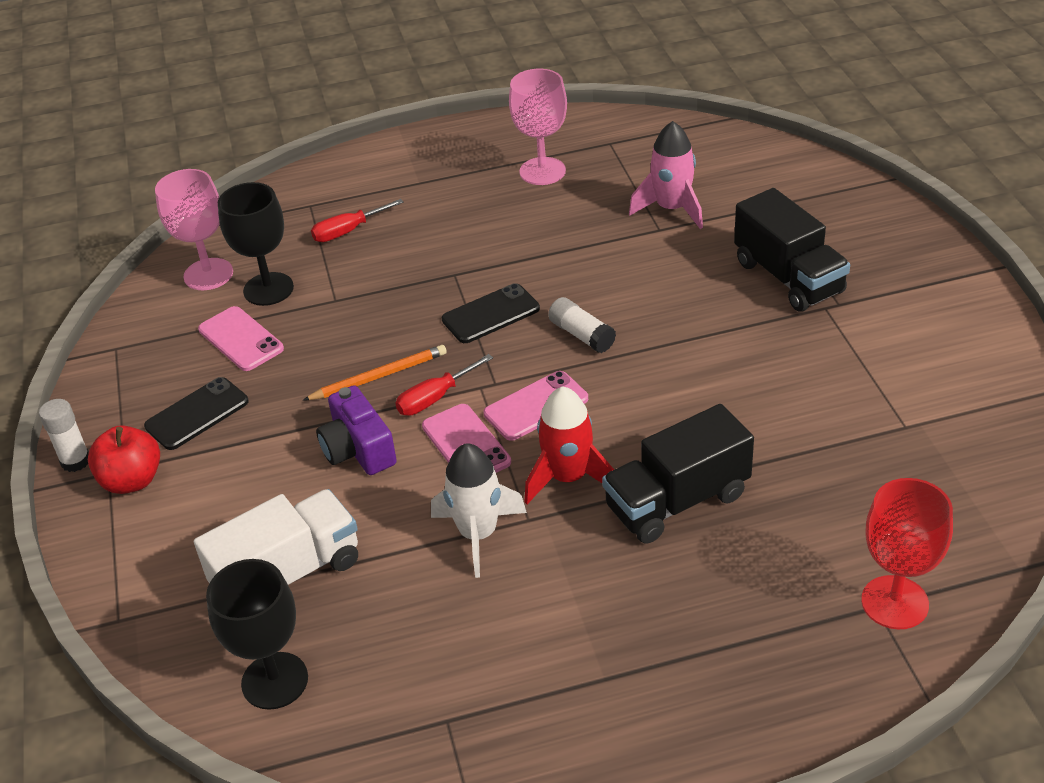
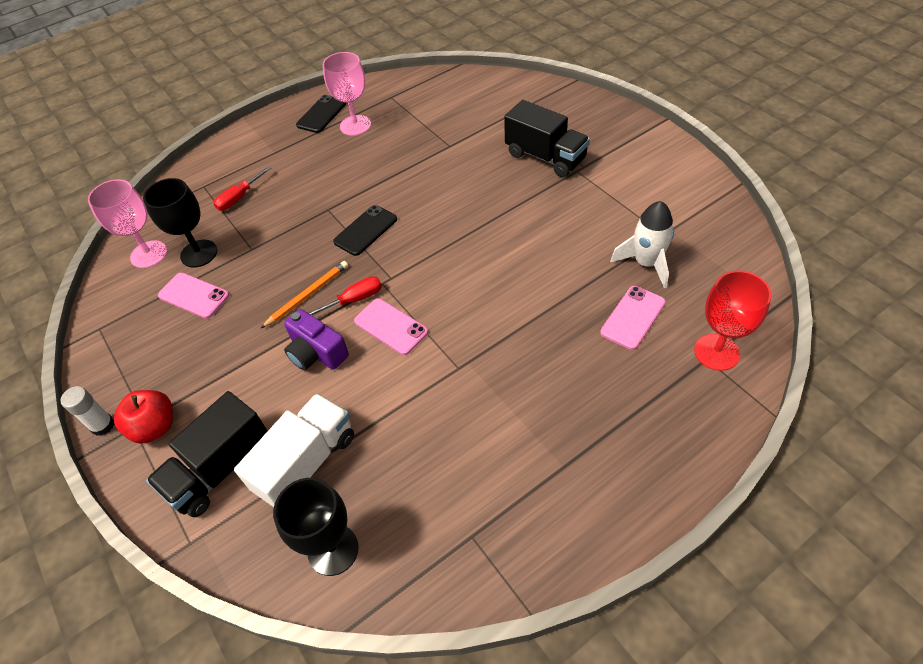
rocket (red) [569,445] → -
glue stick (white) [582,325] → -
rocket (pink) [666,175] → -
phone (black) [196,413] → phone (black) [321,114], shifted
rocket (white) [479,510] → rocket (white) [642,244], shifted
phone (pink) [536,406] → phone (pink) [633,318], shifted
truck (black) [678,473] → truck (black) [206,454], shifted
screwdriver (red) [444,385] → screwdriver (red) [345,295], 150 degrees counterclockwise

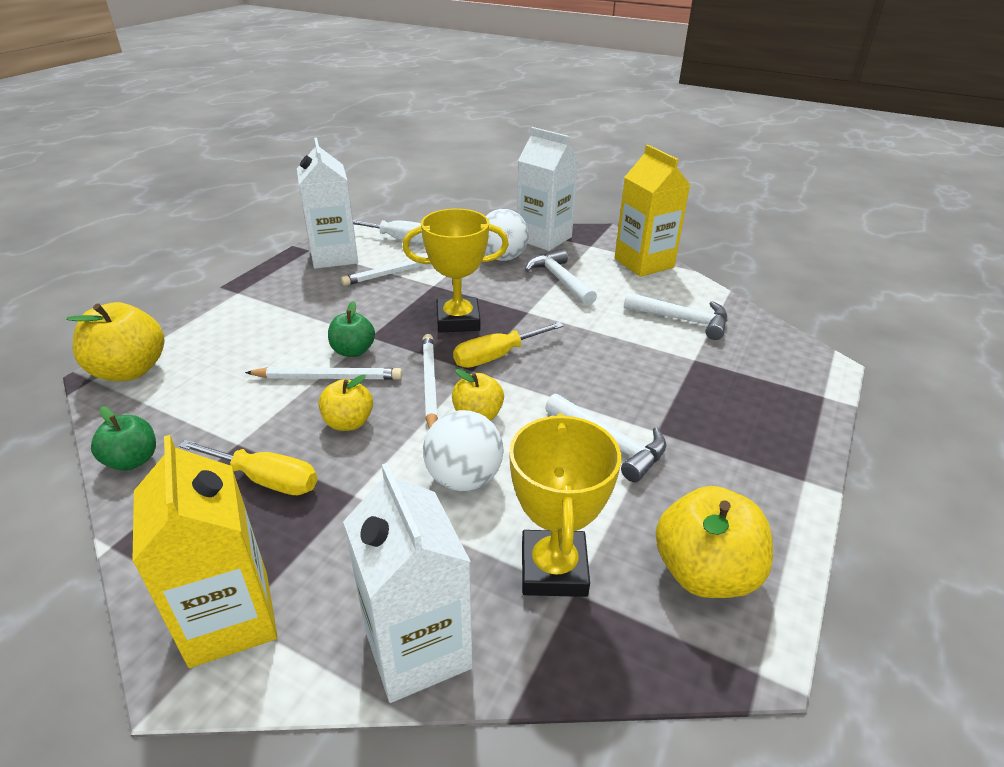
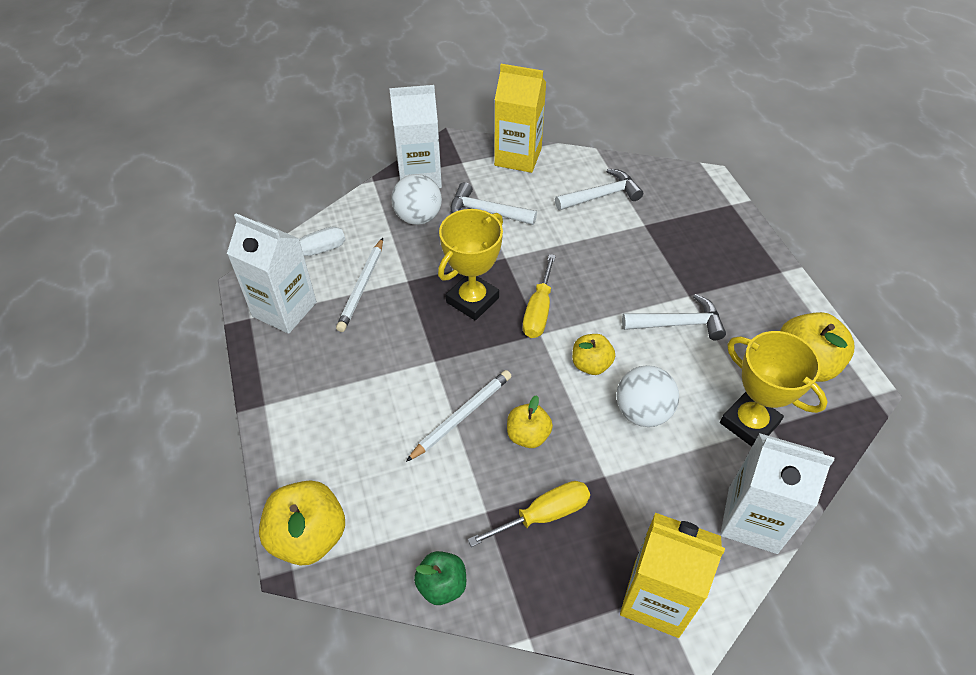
apple (green) [351,329] → -
pencil (white) [430,381] → -

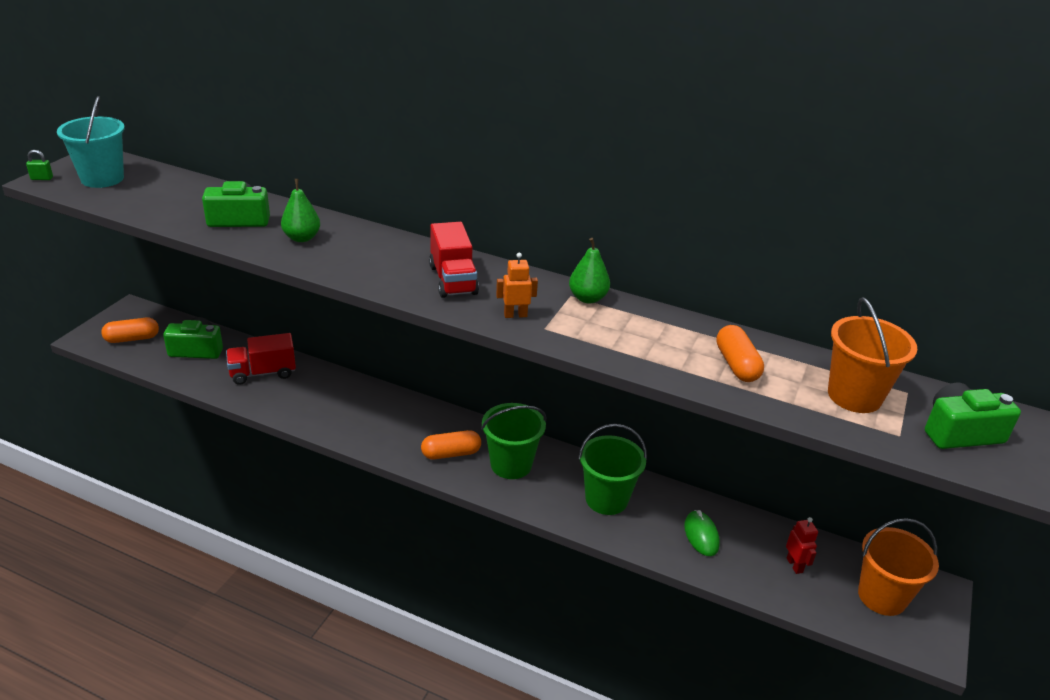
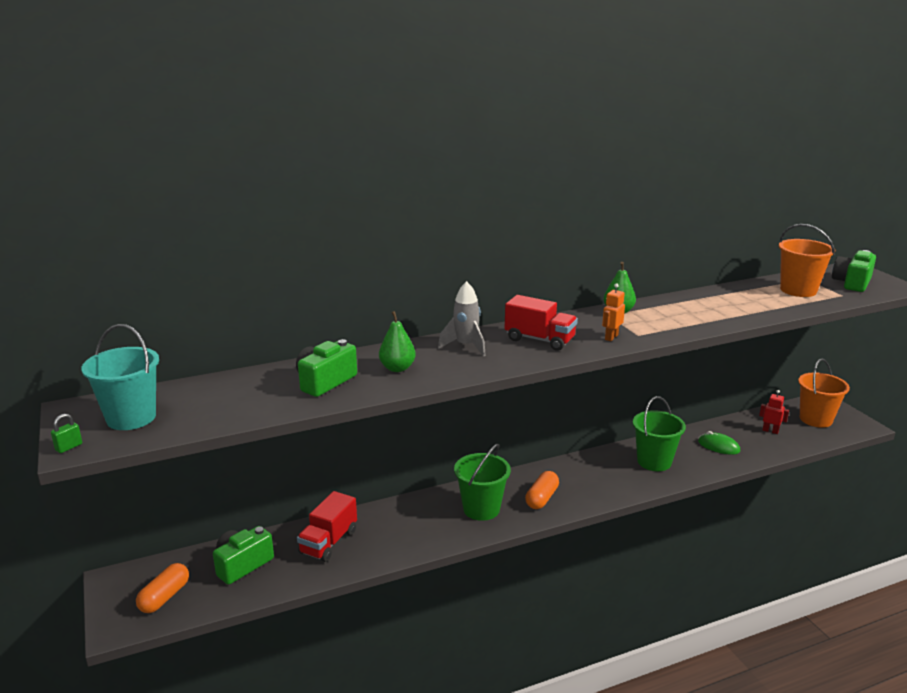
capsule (orange) [740,353] → -
- → rocket (grey) [462,318]
bucket (green) [513,441] → bucket (green) [482,482], shifted

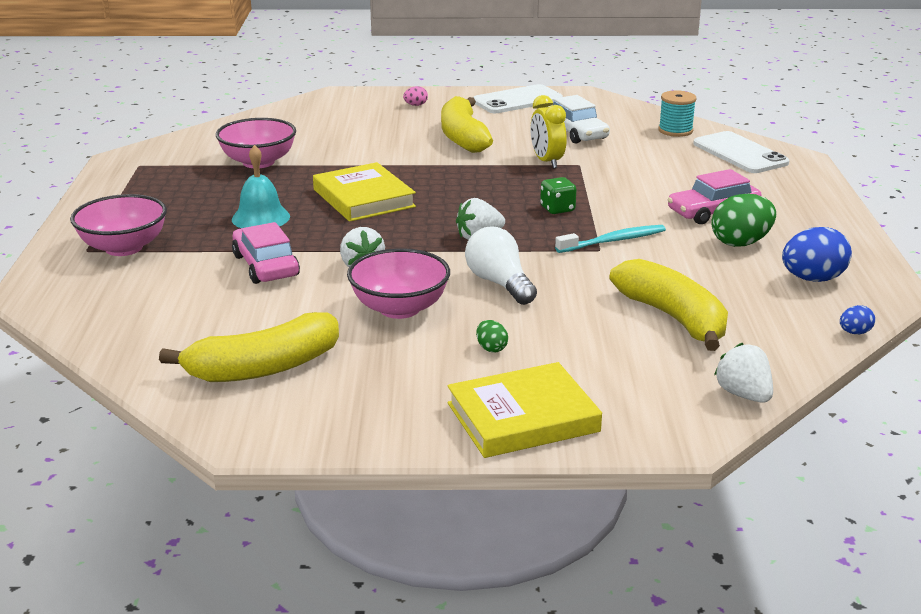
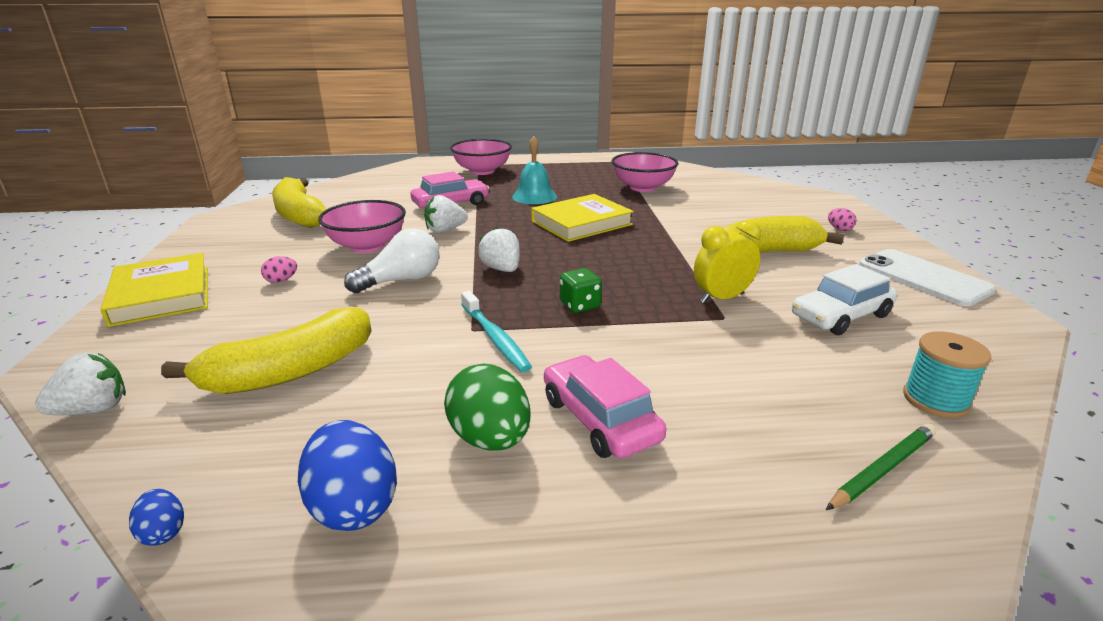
phone (white) [741,152] → pencil (green) [881,466]
egg (green) [492,336] → egg (pink) [279,269]

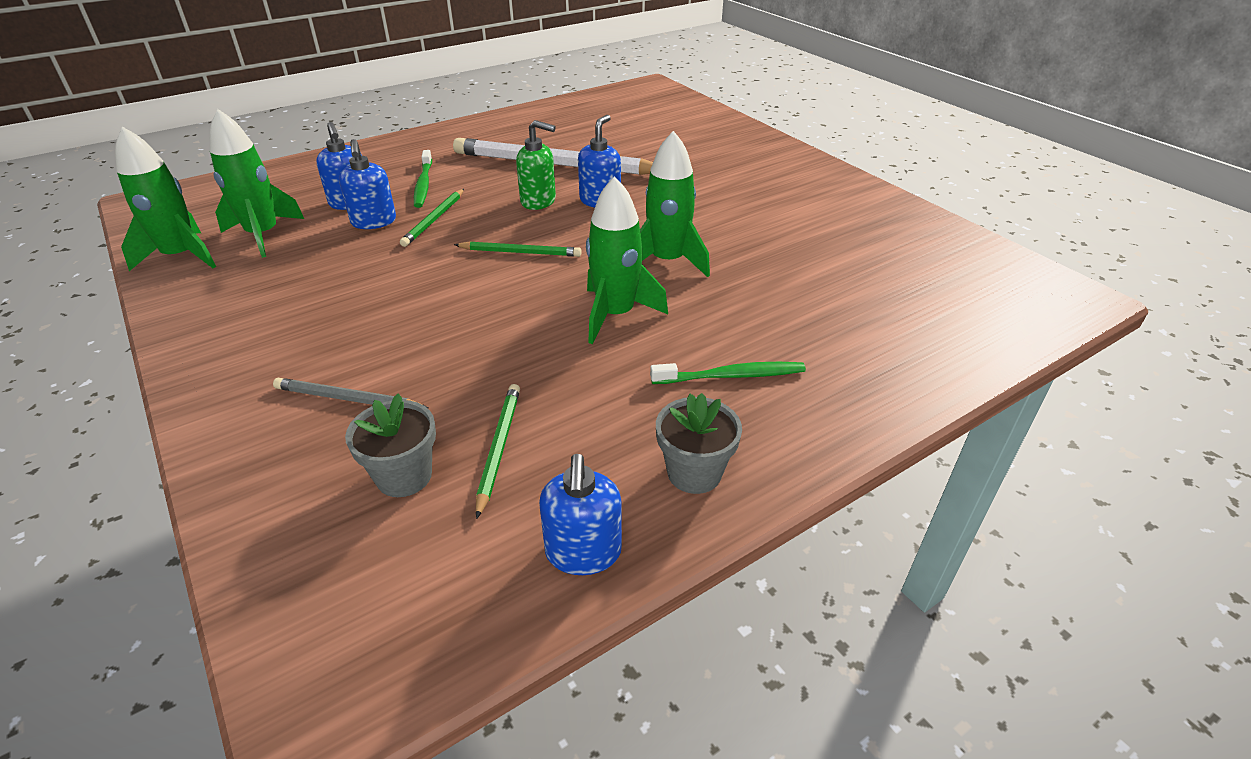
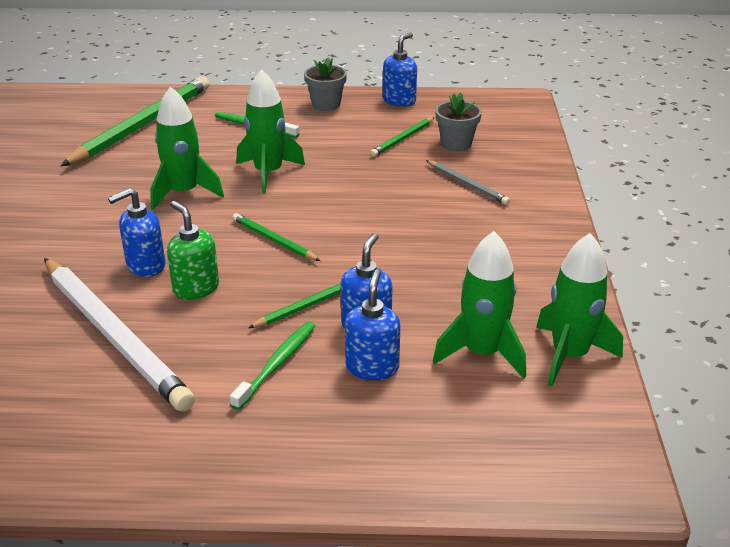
- → pencil (green) [135,121]

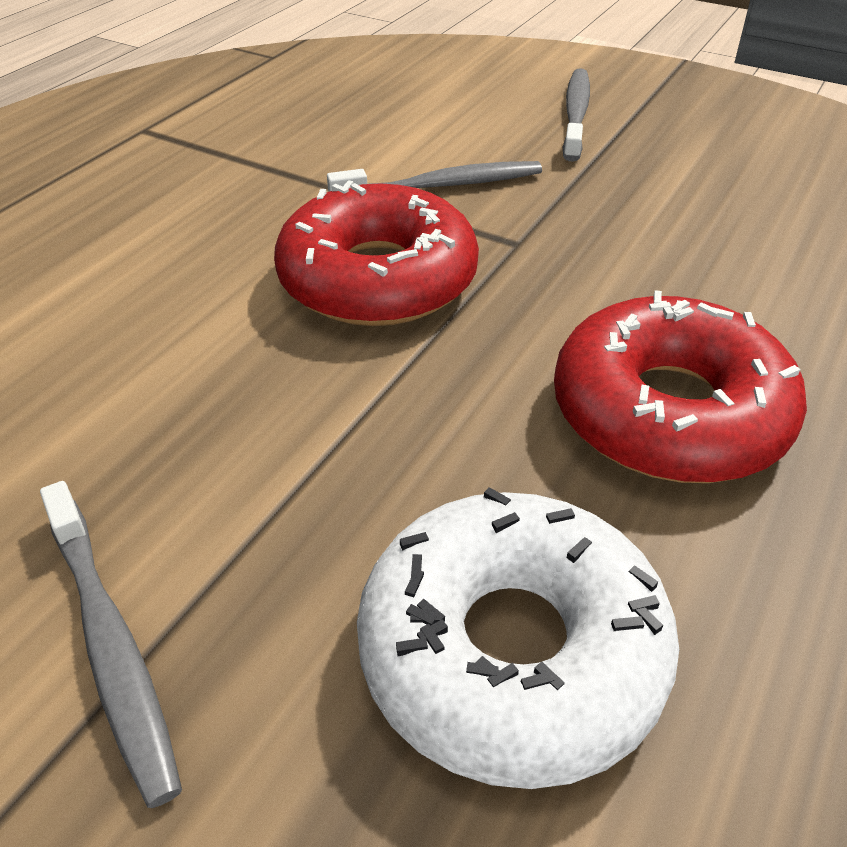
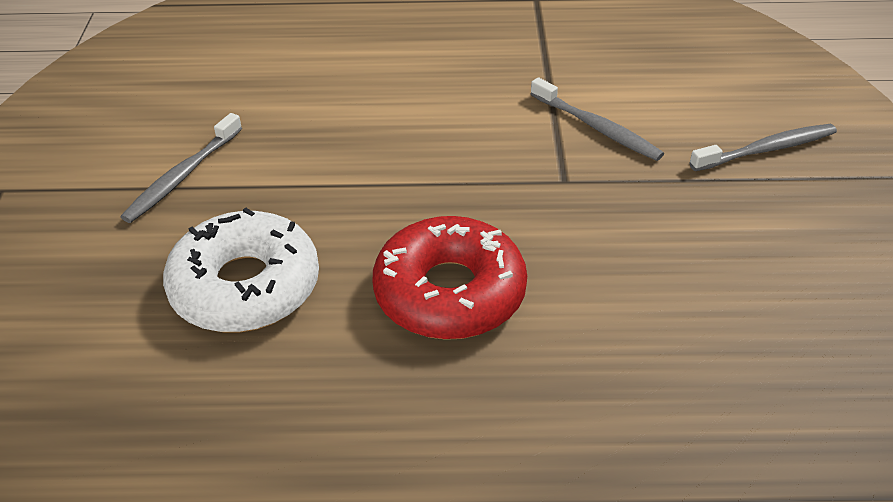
donut (red) [376,253] → -

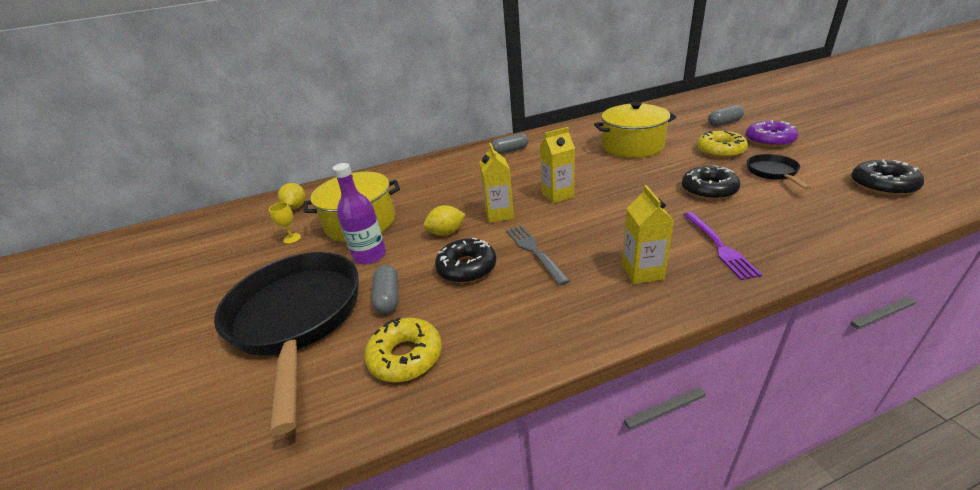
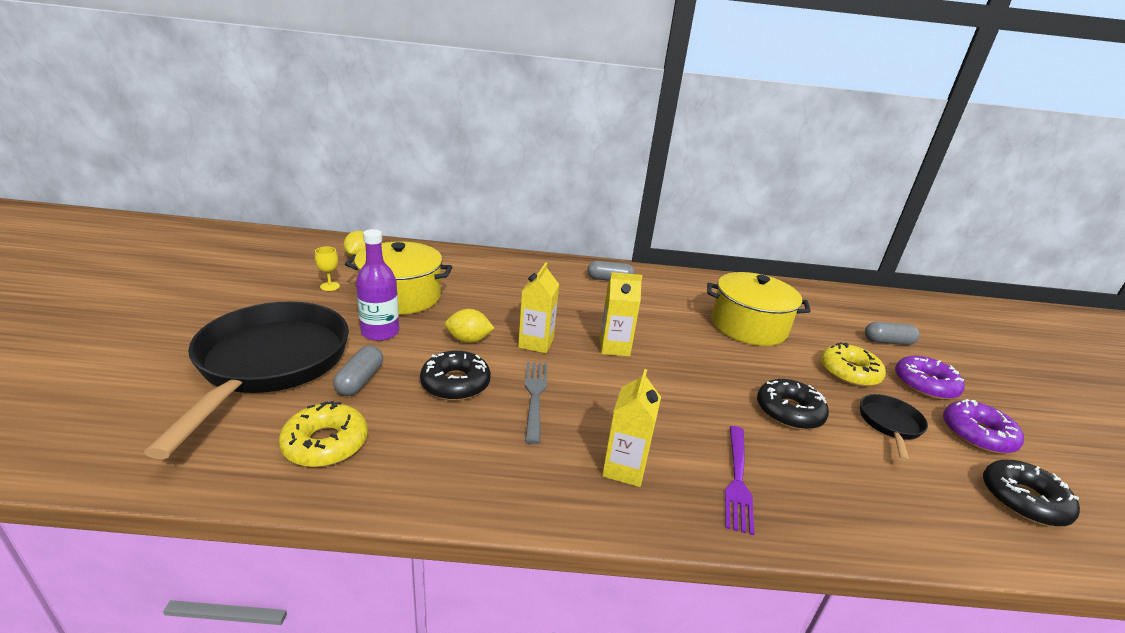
- → donut (purple) [983,426]

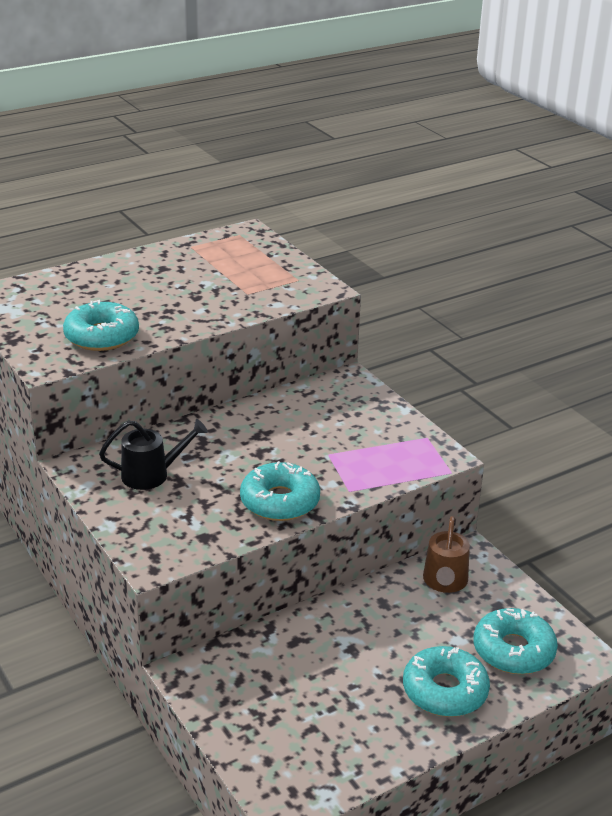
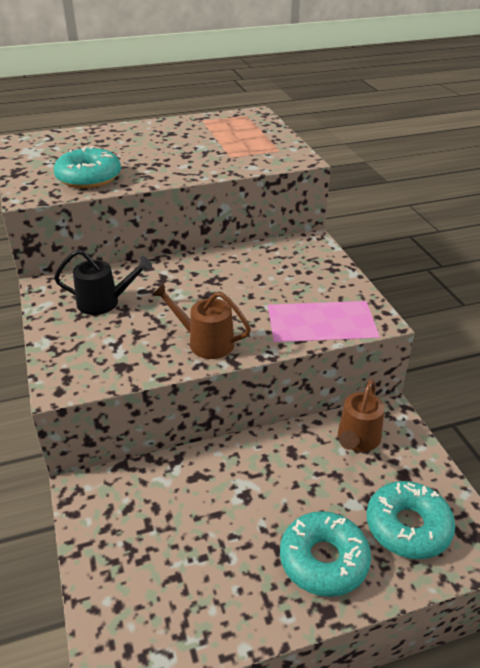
donut (turquoise) [280,491] → watering can (brown) [201,321]

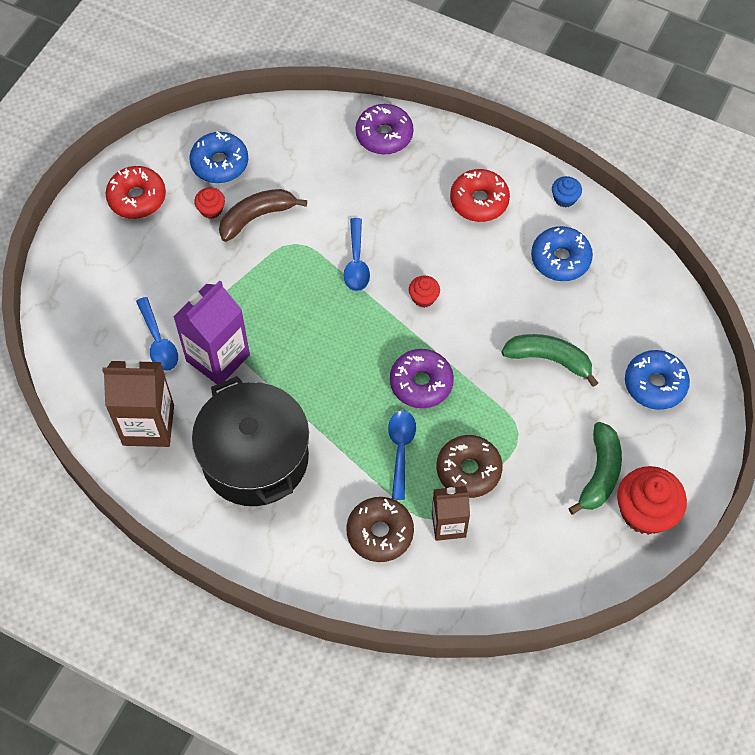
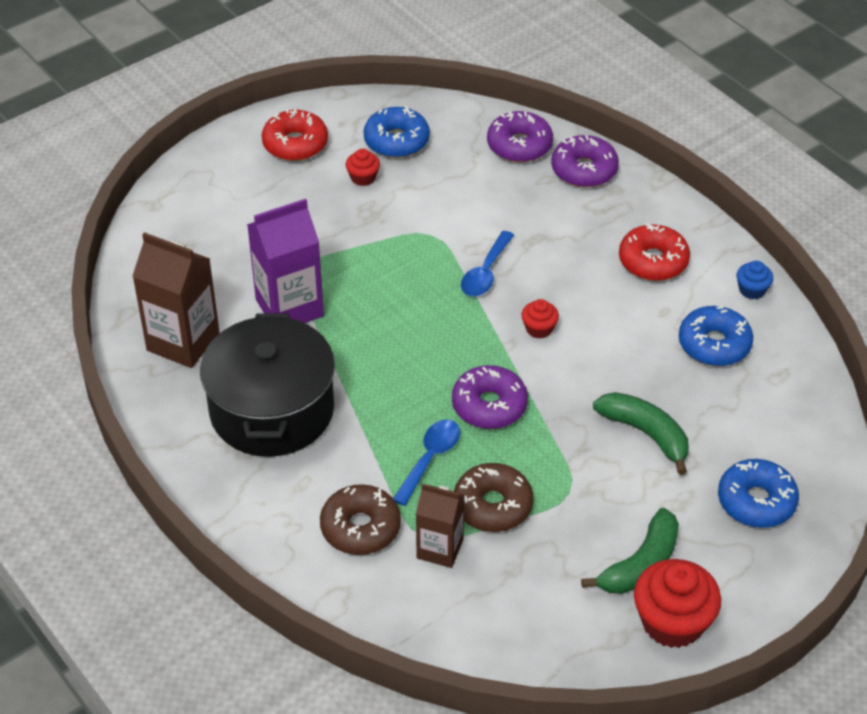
spoon (blue) [157,334] → -
banana (brown) [263,215] → -
- → donut (purple) [520,136]

